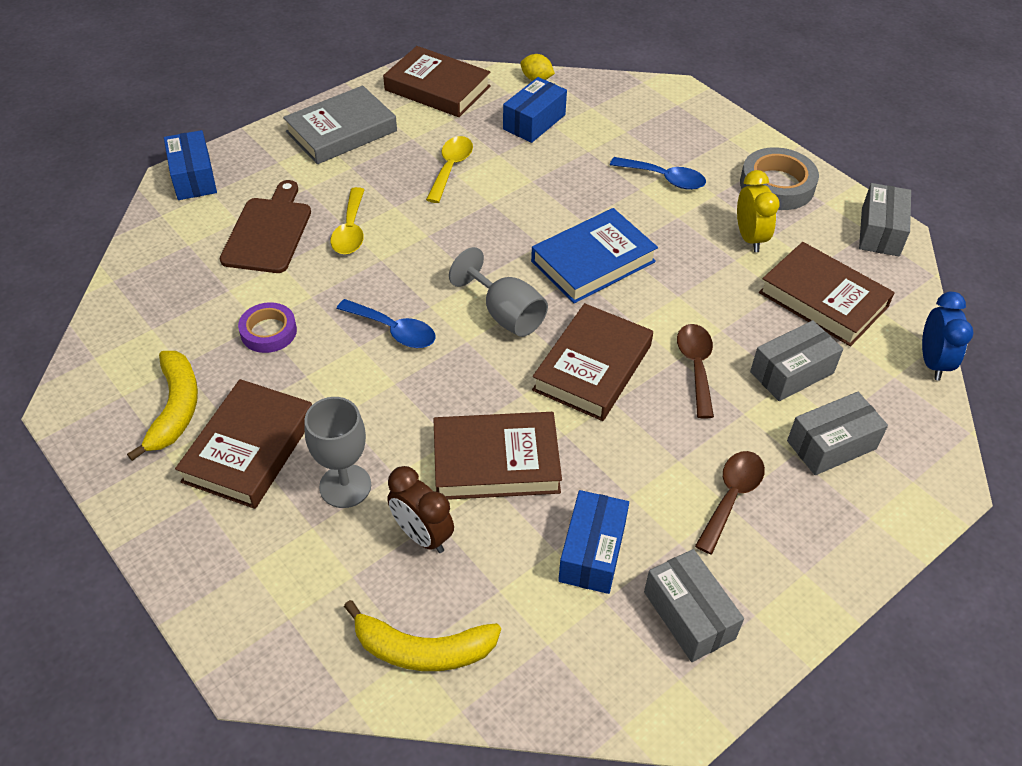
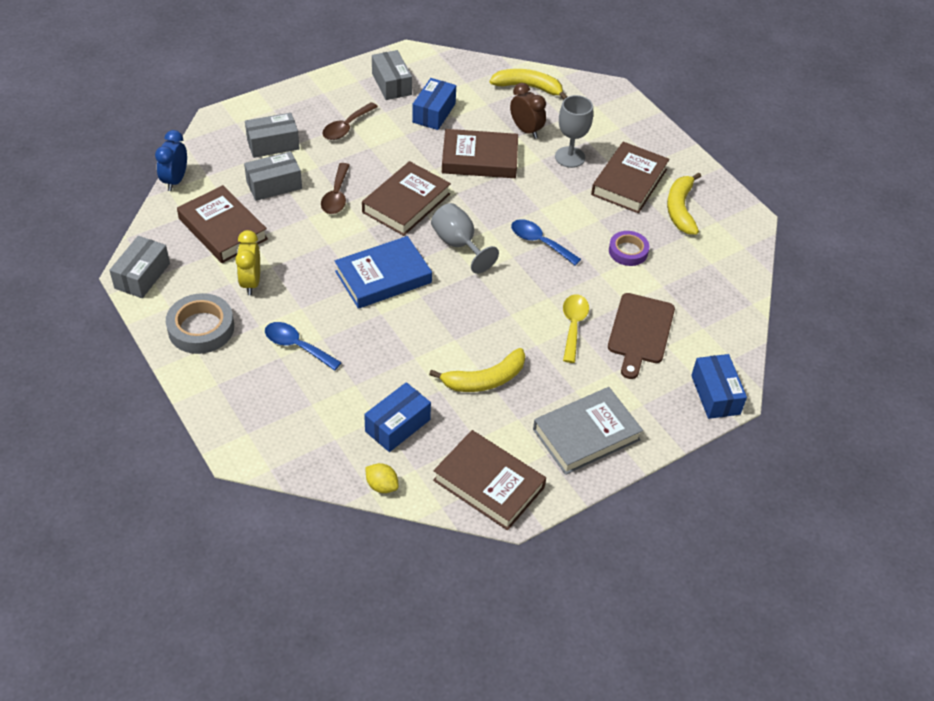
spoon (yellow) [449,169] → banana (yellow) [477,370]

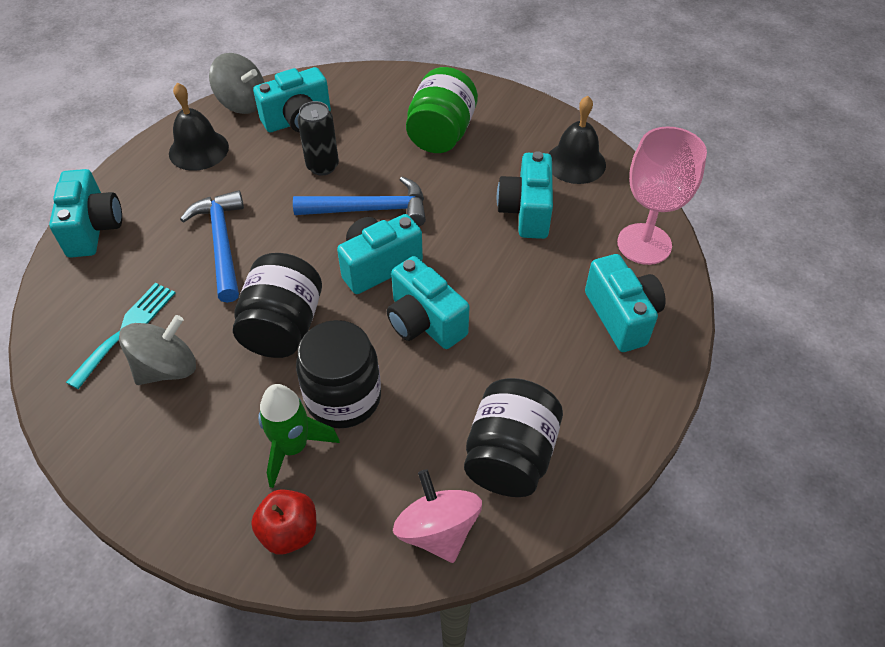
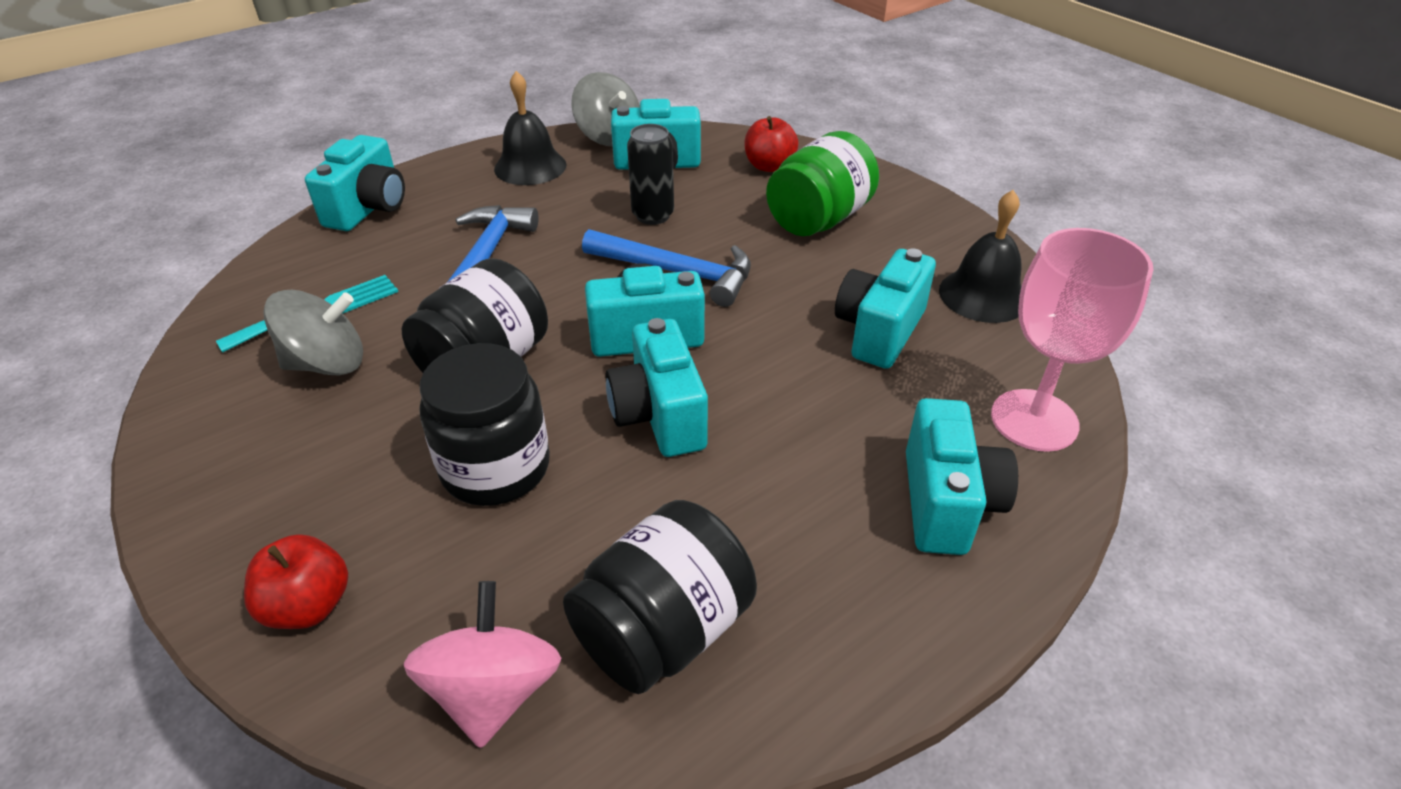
rocket (green) [299,436] → -
- → apple (red) [771,144]

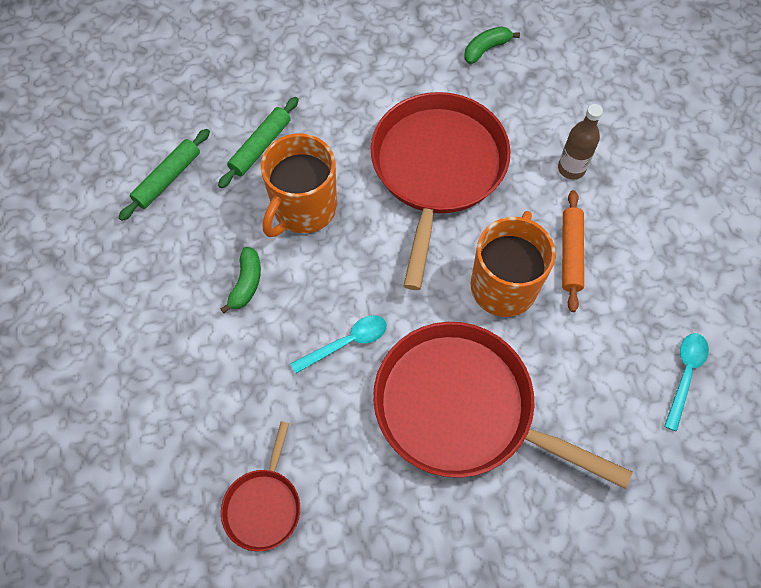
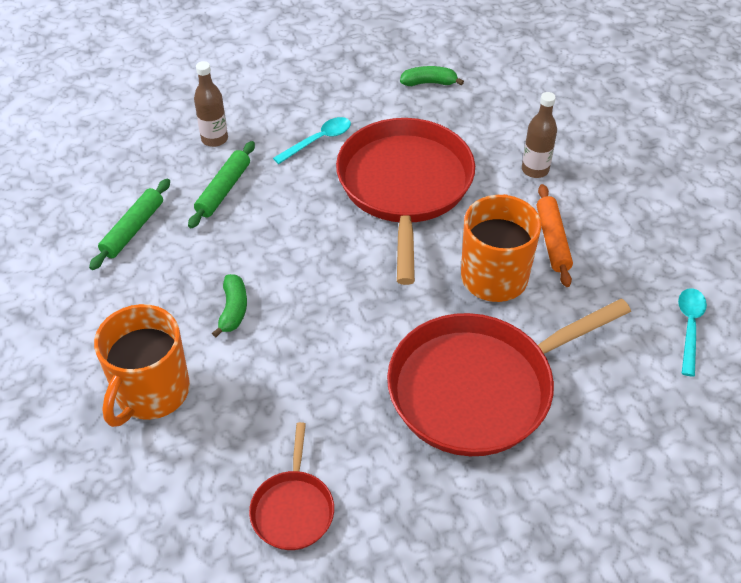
- → bottle (brown) [211,104]
mug (orange) [299,185] → mug (orange) [142,365], shifted
spoon (turquoise) [338,344] → spoon (turquoise) [312,140], shifted
pan (red) [503,405] → pan (red) [509,377], 45 degrees counterclockwise
banana (green) [492,45] → banana (green) [432,76], 45 degrees clockwise

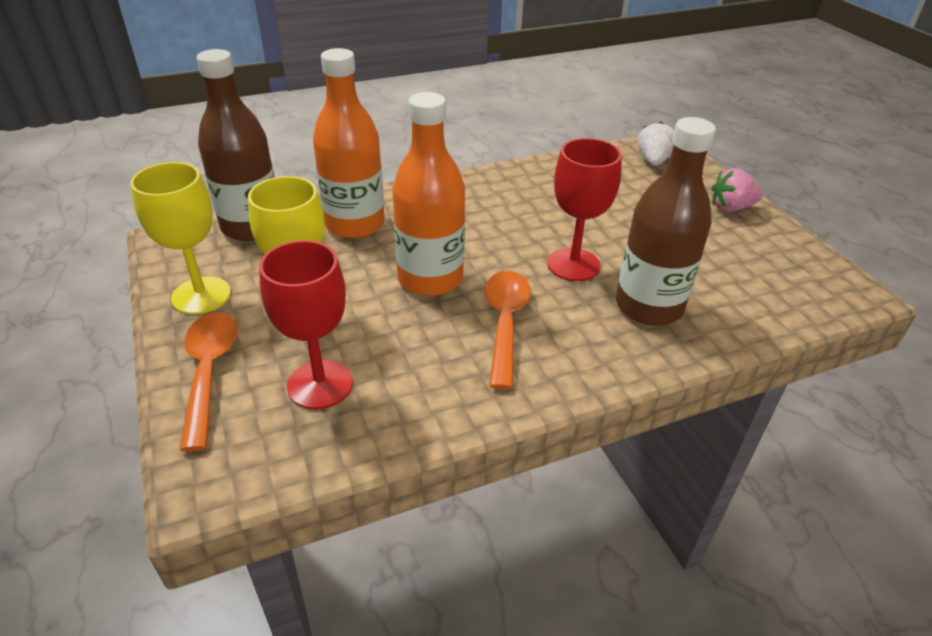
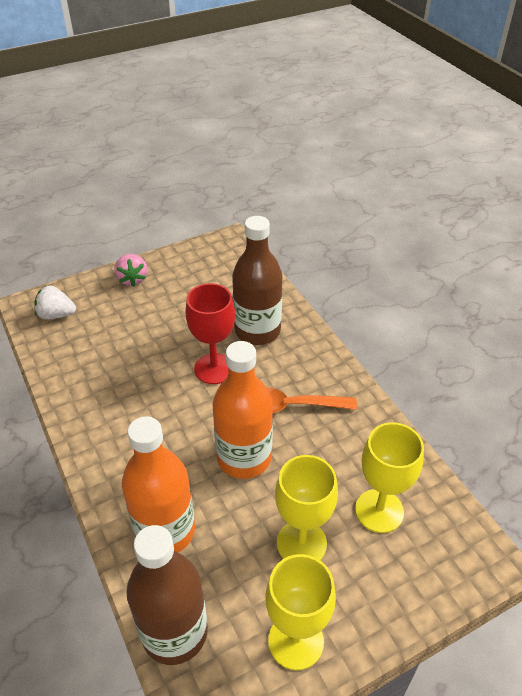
spoon (orange) [208,381] → -
goblet (red) [306,324] → goblet (yellow) [389,477]

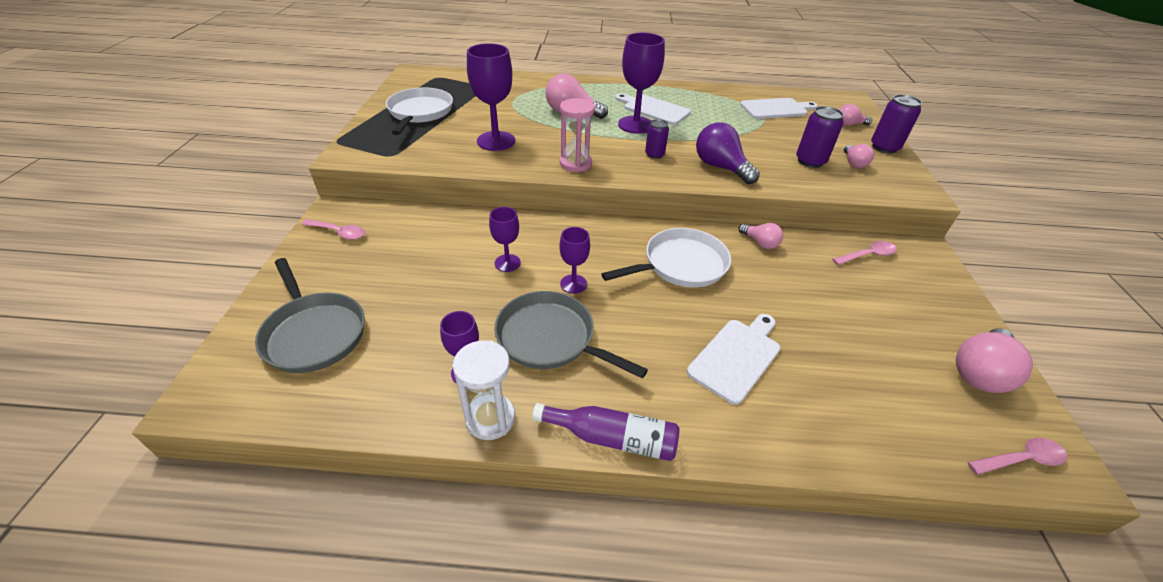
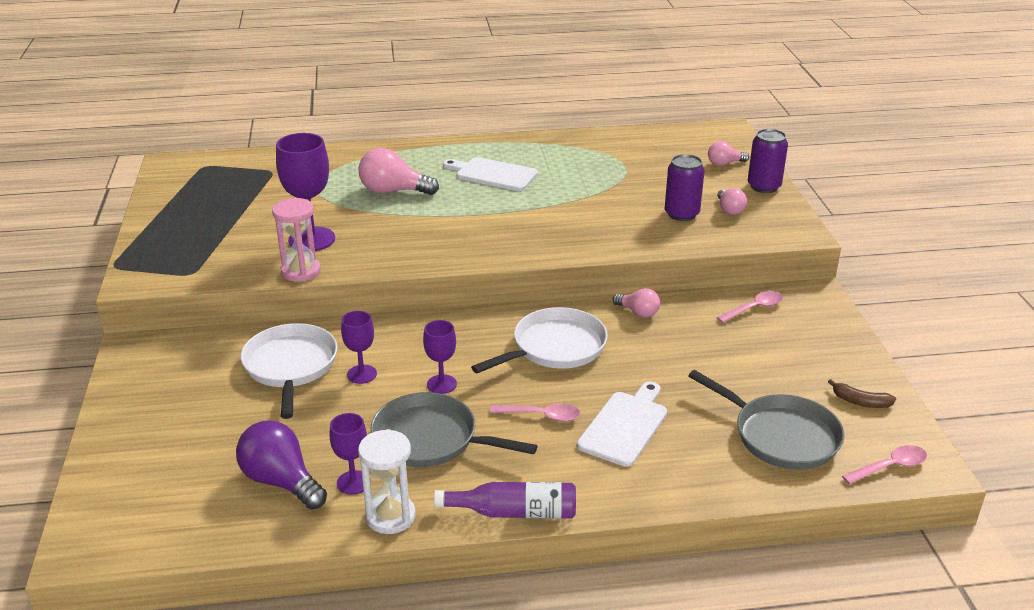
goblet (purple) [641,83] → -
can (purple) [657,139] → -
cutting board (white) [779,108] → -
pan (grey) [310,315] → pan (grey) [766,420], shifted
spoon (pink) [333,229] → spoon (pink) [535,412], shifted
pan (white) [419,111] → pan (white) [289,371], shifted
hourglass (pink) [577,135] → hourglass (pink) [296,240], shifted
light bulb (purple) [728,153] → light bulb (purple) [281,465], shifted
light bulb (pink) [994,360] → banana (brown) [862,393]

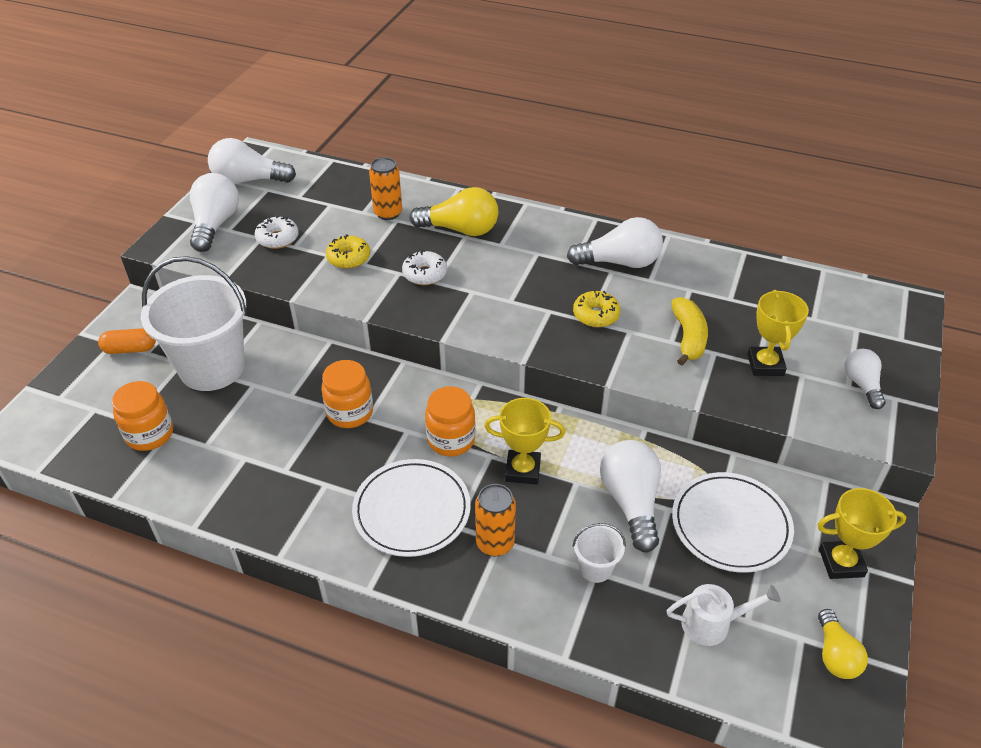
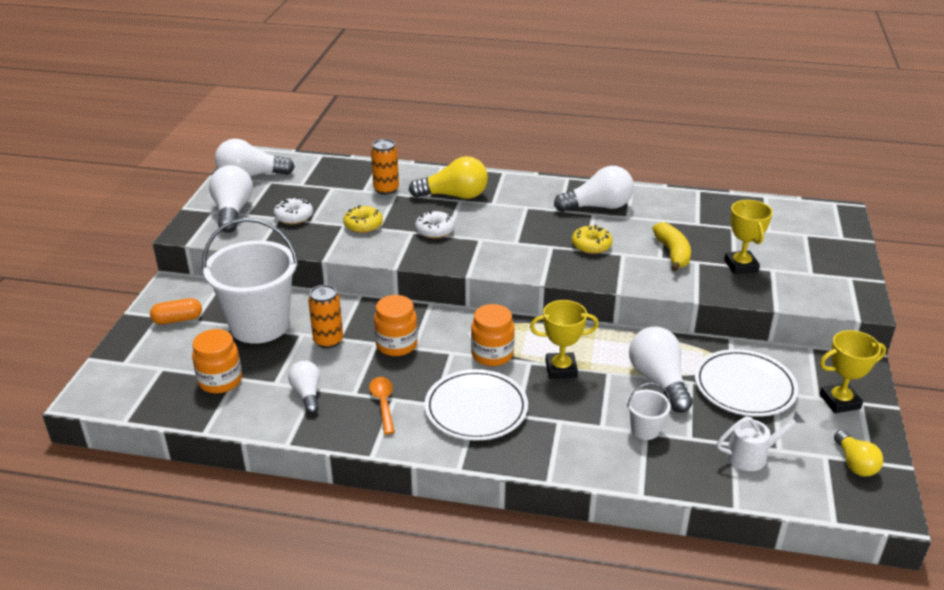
- → spoon (orange) [382,406]
can (orange) [495,520] → can (orange) [325,317], shifted
light bulb (white) [865,379] → light bulb (white) [304,387], shifted

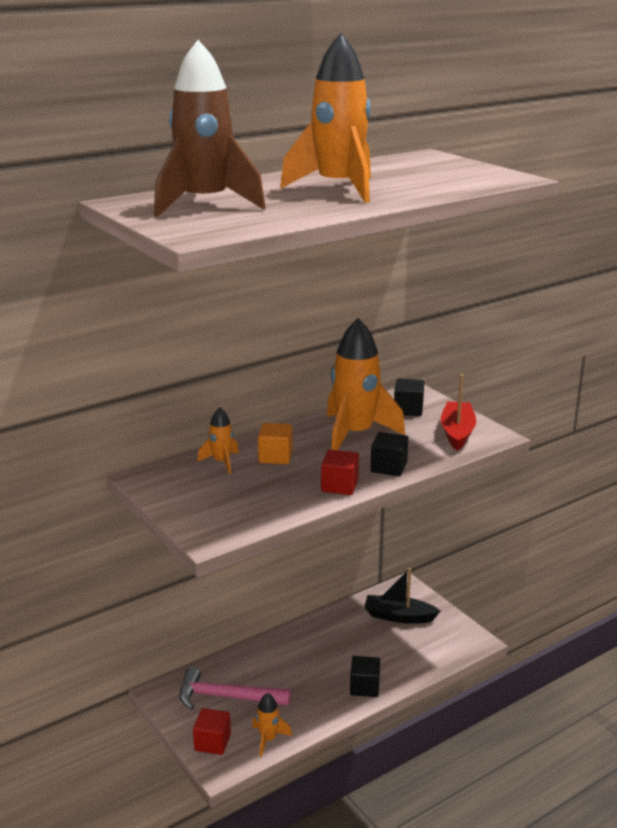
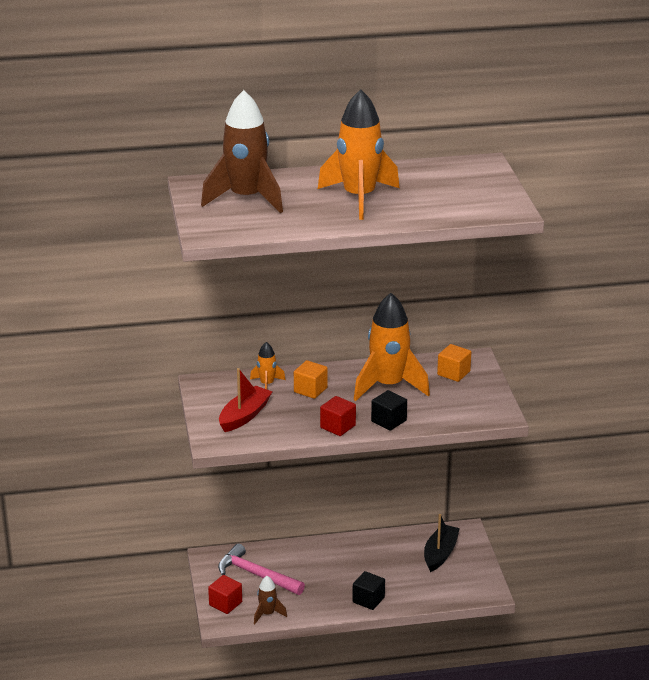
boat (red) [458,412] → boat (red) [245,400], shifted
rocket (orange) [272,725] → rocket (brown) [270,600]
cube (black) [409,397] → cube (orange) [454,363]
boat (black) [402,596] → boat (black) [442,543], 75 degrees clockwise

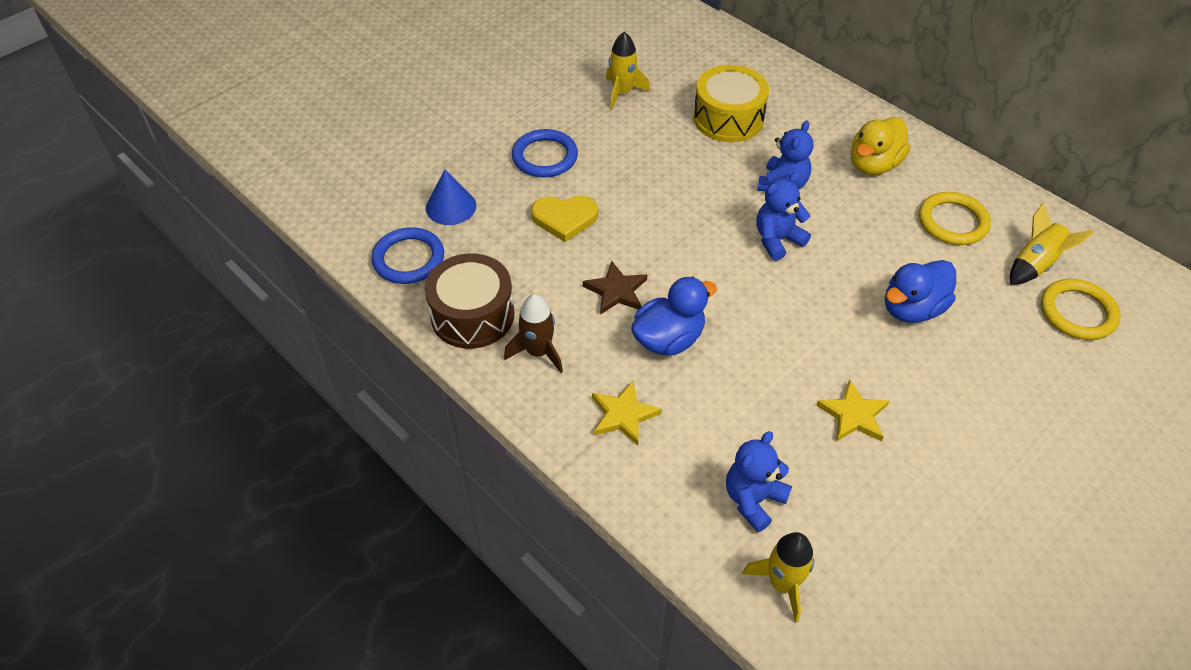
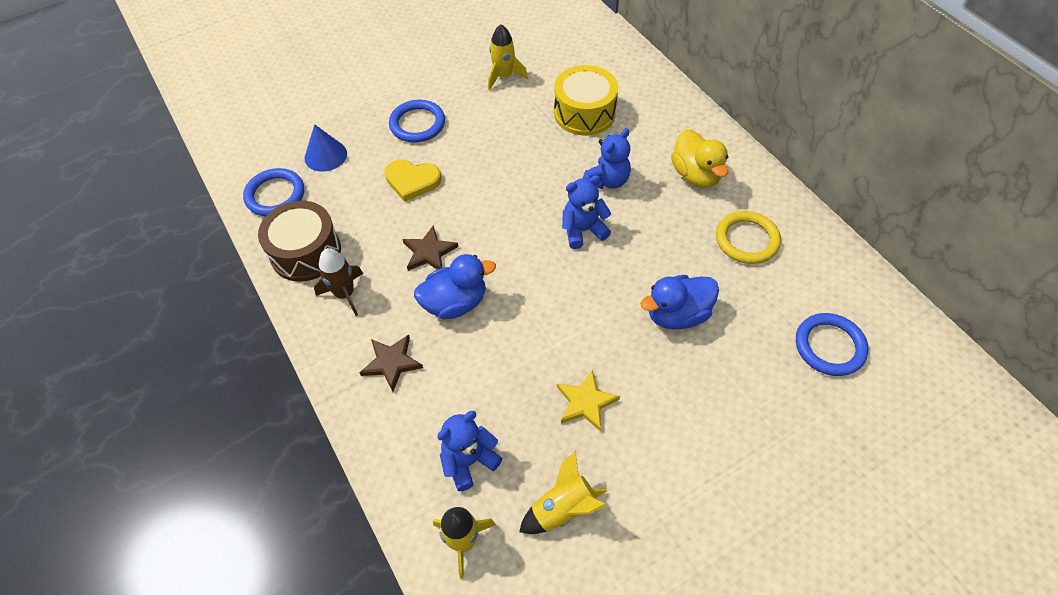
rocket (yellow) [1052,244] → rocket (yellow) [563,492], shifted
star (yellow) [627,413] → star (brown) [391,363]
ring (yellow) [1081,309] → ring (blue) [832,344]
duck (yellow) [881,146] → duck (yellow) [699,158], 75 degrees counterclockwise

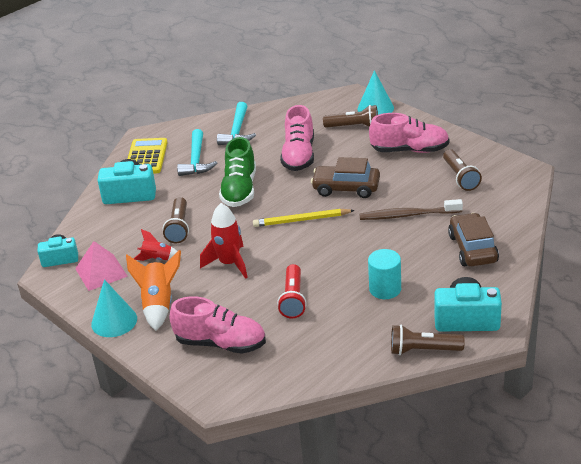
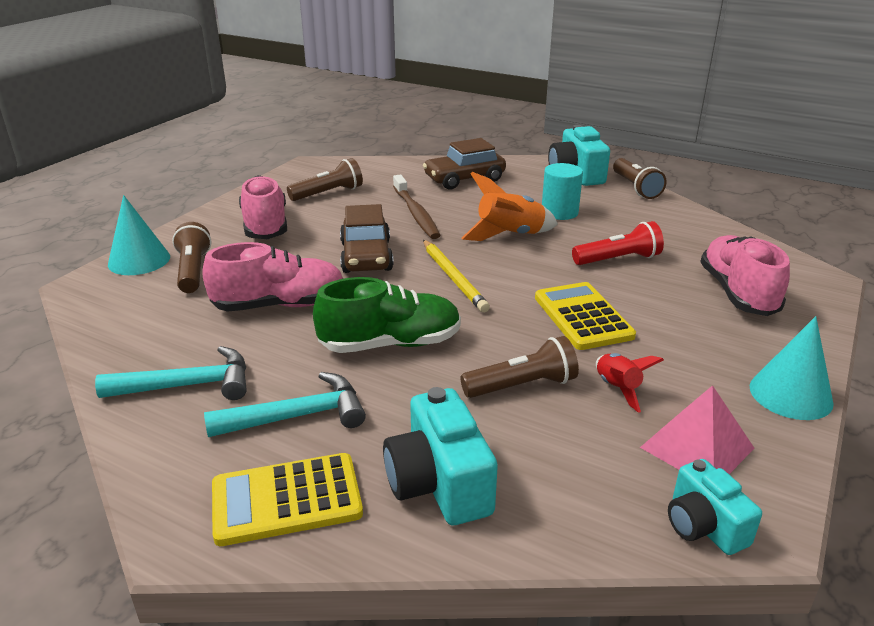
rocket (orange) [153,290] → rocket (orange) [510,206], shifted
rocket (red) [224,241] → calculator (yellow) [585,316]

